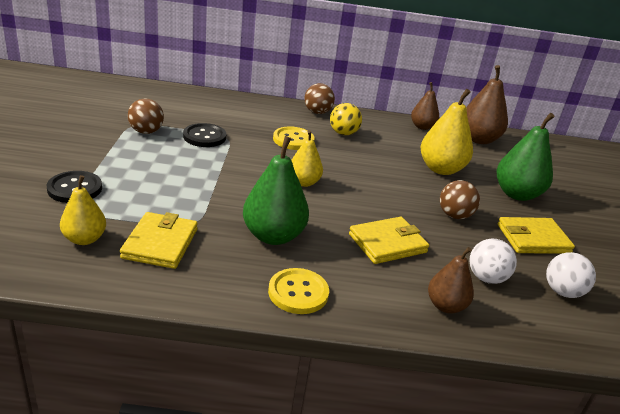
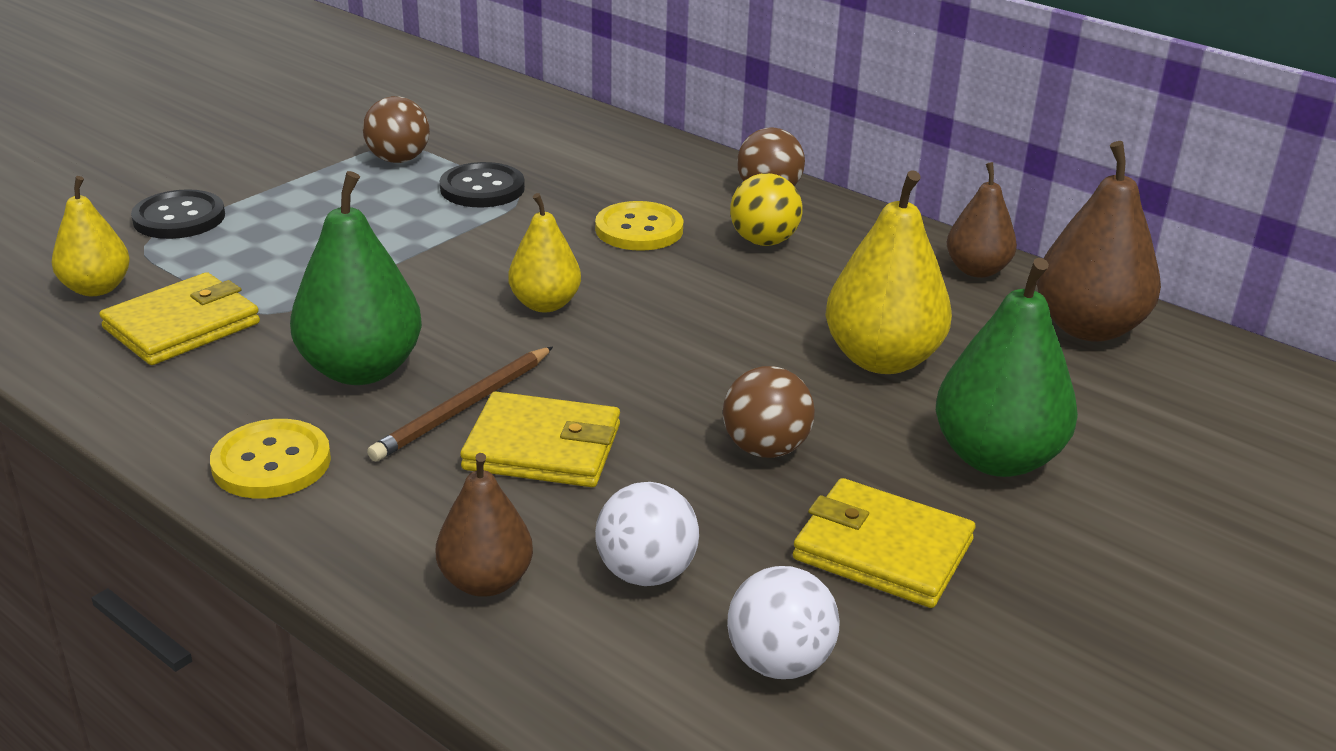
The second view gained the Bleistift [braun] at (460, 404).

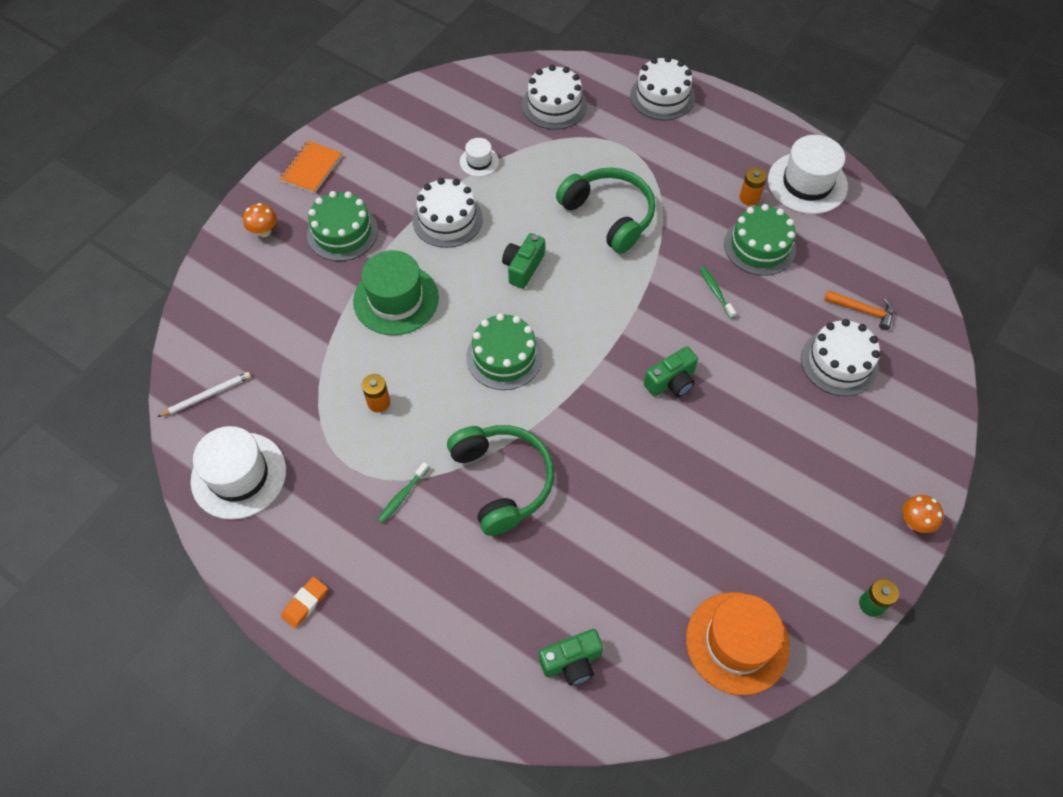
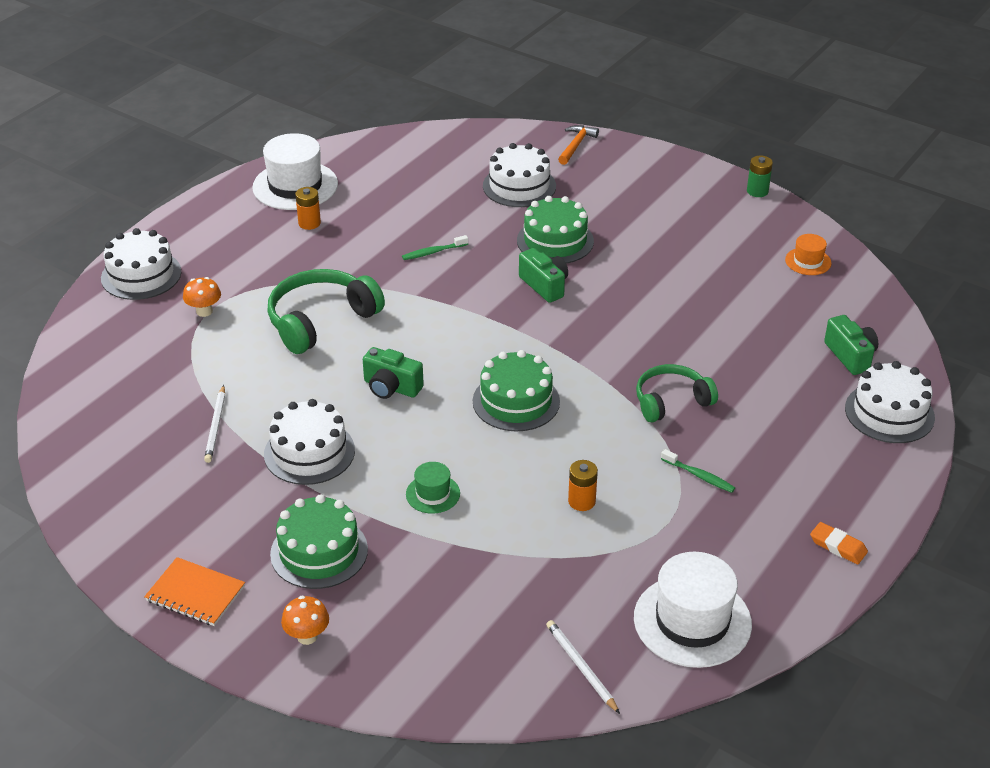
The Kuchen [weiß] ended up elsewhere, having gone from (554, 97) to (890, 402). The Kuchen [grün] ended up elsewhere, having gone from (760, 240) to (555, 230). The Hammer [orange] ended up elsewhere, having gone from (859, 310) to (578, 145). The Pilz [orange] ended up elsewhere, having gone from (922, 514) to (202, 297). Where the Hut [weiß] stood at (479, 157), the Bleistift [weiß] came to stand at (214, 424). The size of the Hut [grün] at (396, 292) changed by a factor of 0.50. The size of the Kopfhörer [grün] at (500, 480) changed by a factor of 0.66. The size of the Hut [orange] at (738, 643) changed by a factor of 0.50.

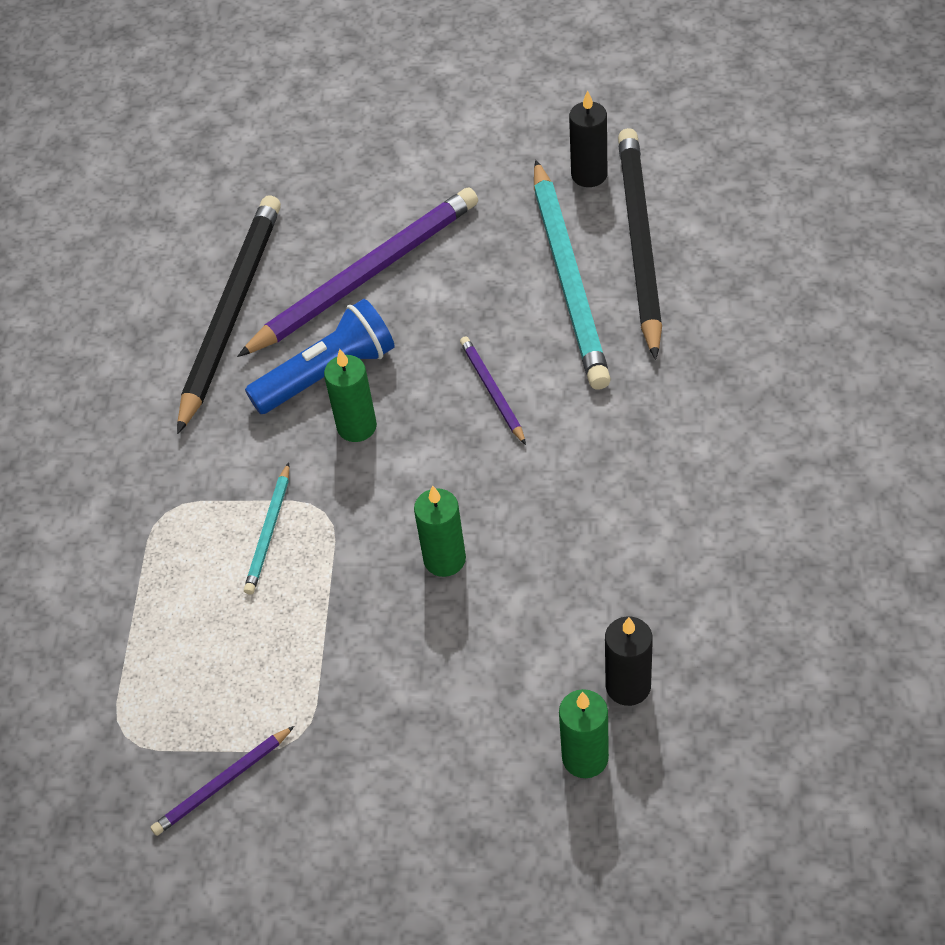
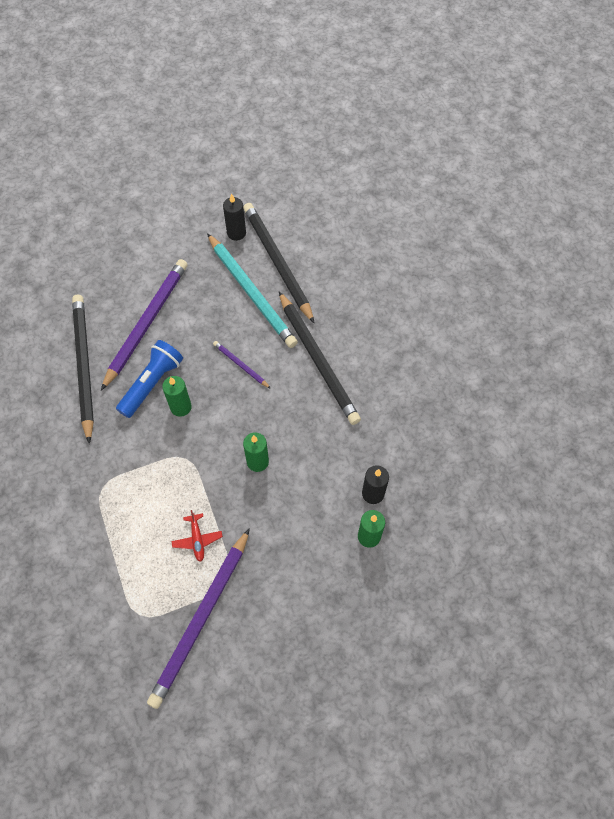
The second view lost the Bleistift [türkis] at (266, 528). The second view gained the Flugzeug [rot] at (197, 536). The second view gained the Bleistift [schwarz] at (320, 358). The size of the Bleistift [lila] at (222, 781) changed by a factor of 2.15.

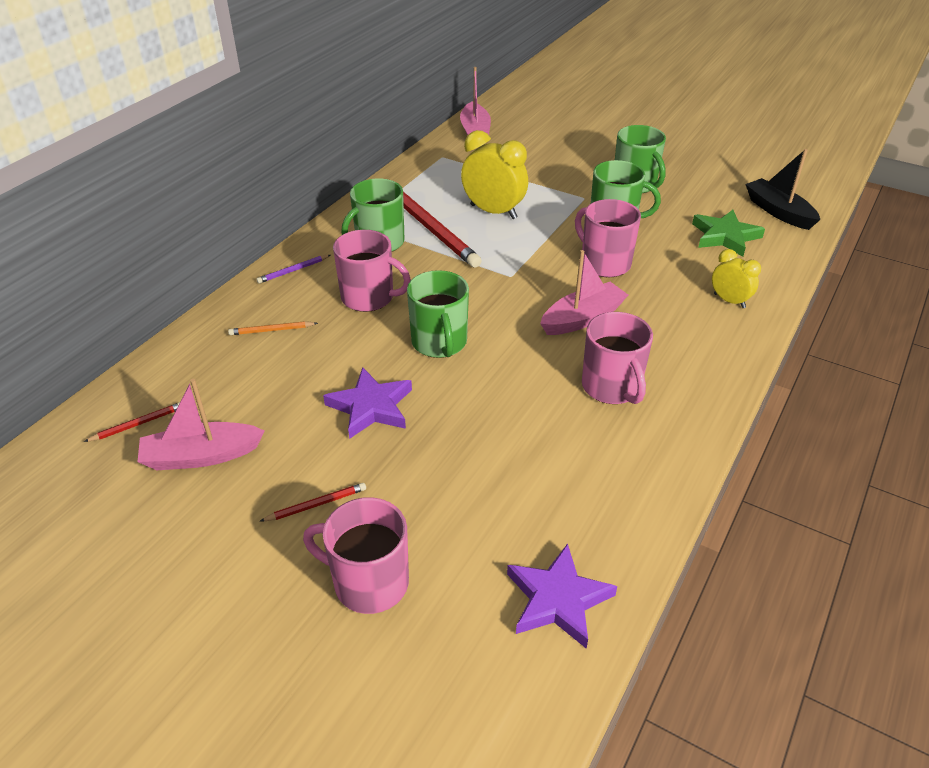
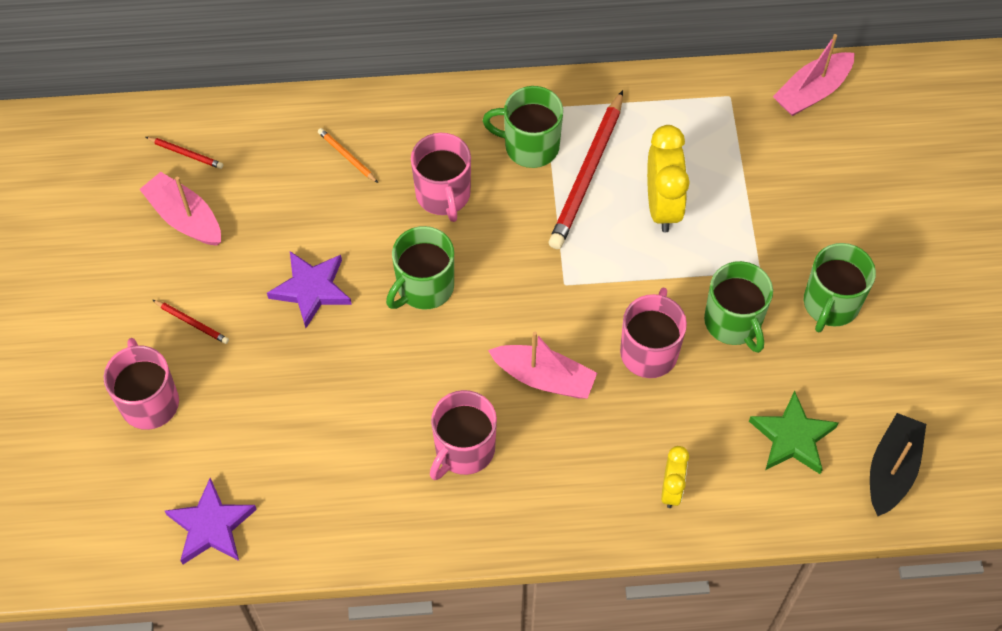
The second view lost the Bleistift [lila] at (293, 269).

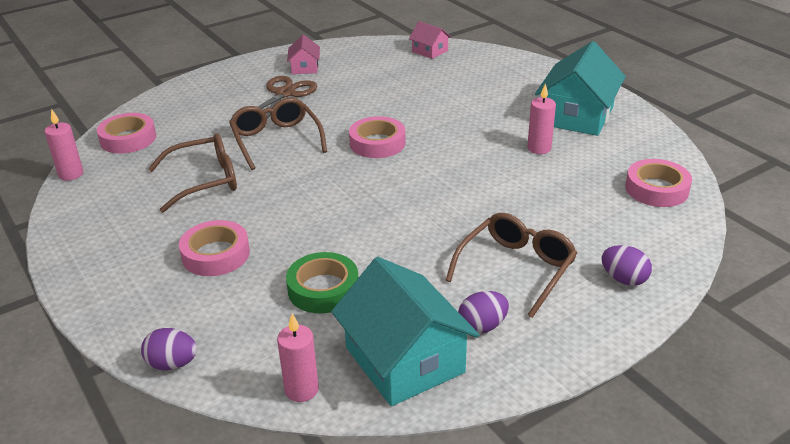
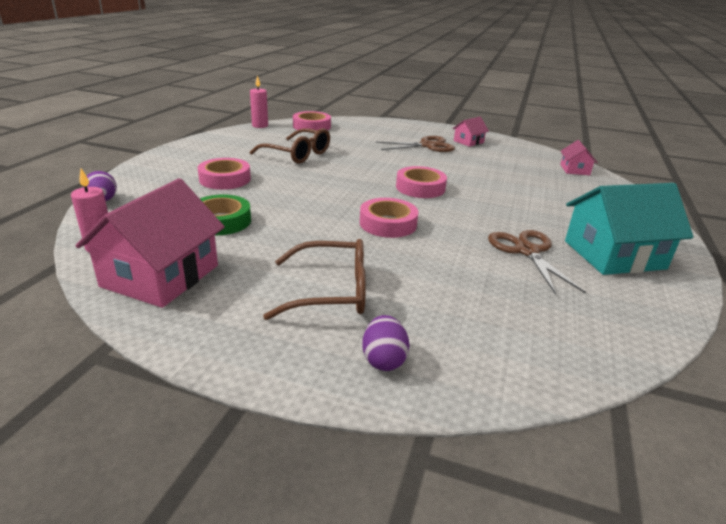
The second view lost the Brille [braun] at (278, 134). The second view lost the Ei [lila] at (483, 312). The Klebeband [rosa] ended up elsewhere, having gone from (658, 183) to (389, 218). Where the Kerze [rosa] stood at (541, 118), the Schere [braun] came to stand at (537, 262). What was the Haus [türkis] at (405, 331) turned into the Haus [rosa] at (150, 243).

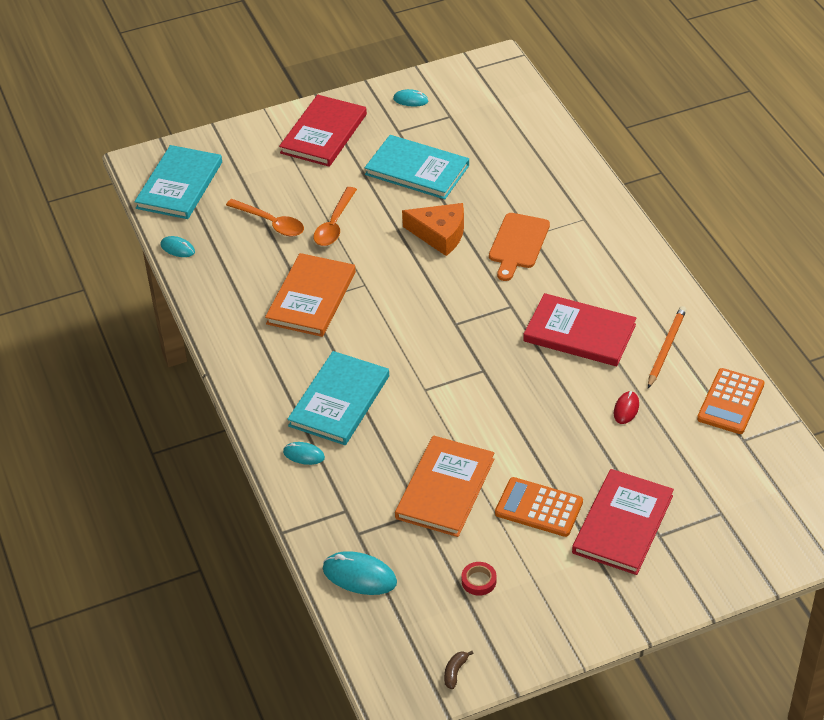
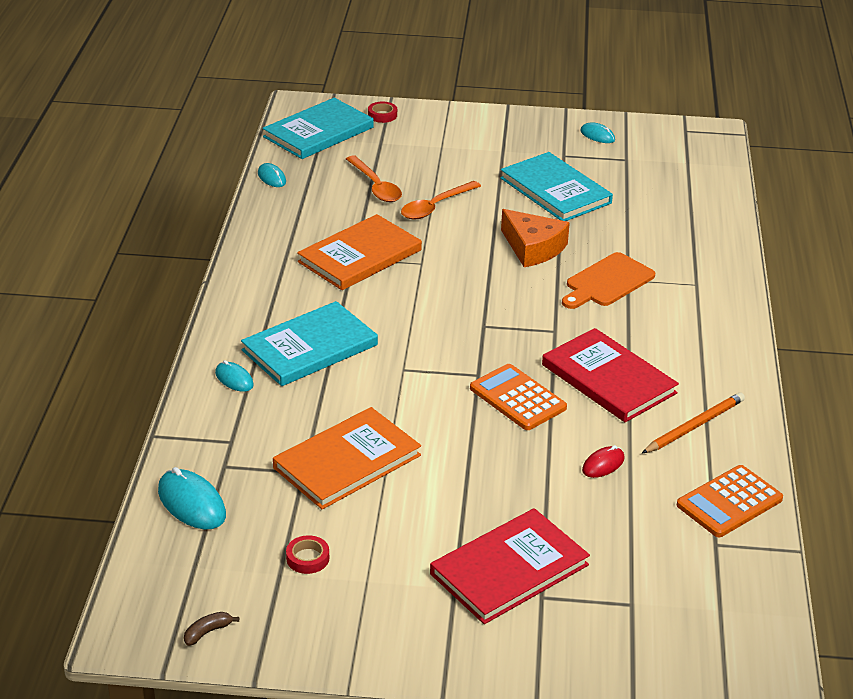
The second view lost the Buch [rot] at (323, 131). The second view gained the Klebeband [rot] at (382, 112). The Taschenrechner [orange] ended up elsewhere, having gone from (539, 507) to (518, 397).

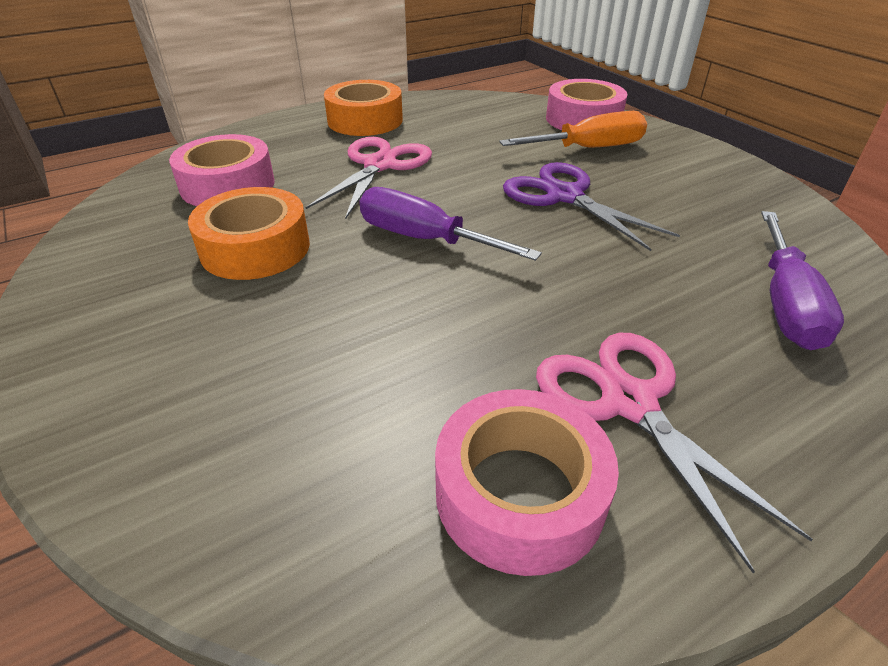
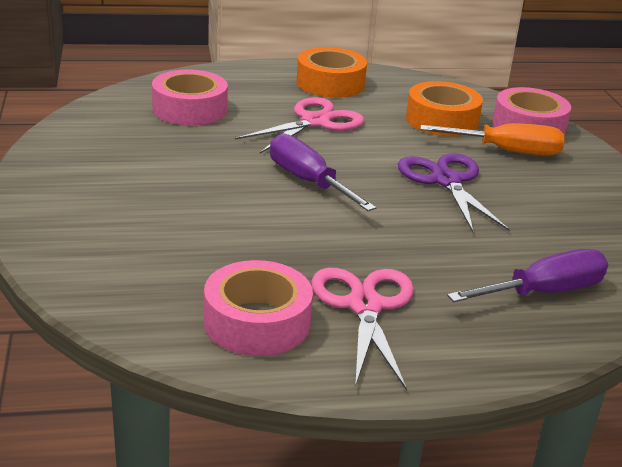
The Klebeband [orange] ended up elsewhere, having gone from (249, 233) to (444, 109). The Schraubenzieher [lila] at (802, 280) ended up facing another way, 150 degrees counterclockwise from before.

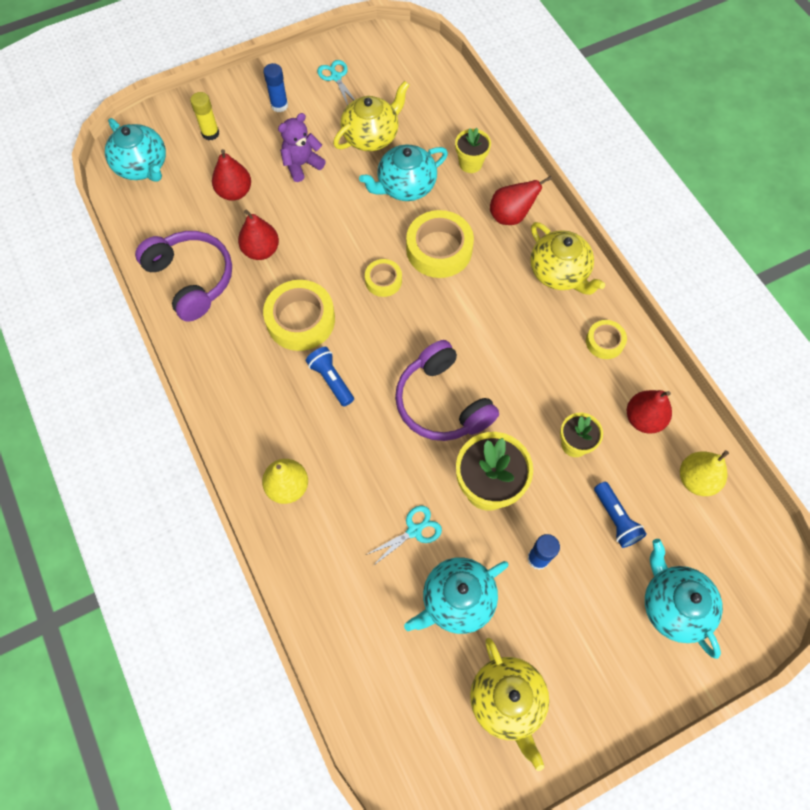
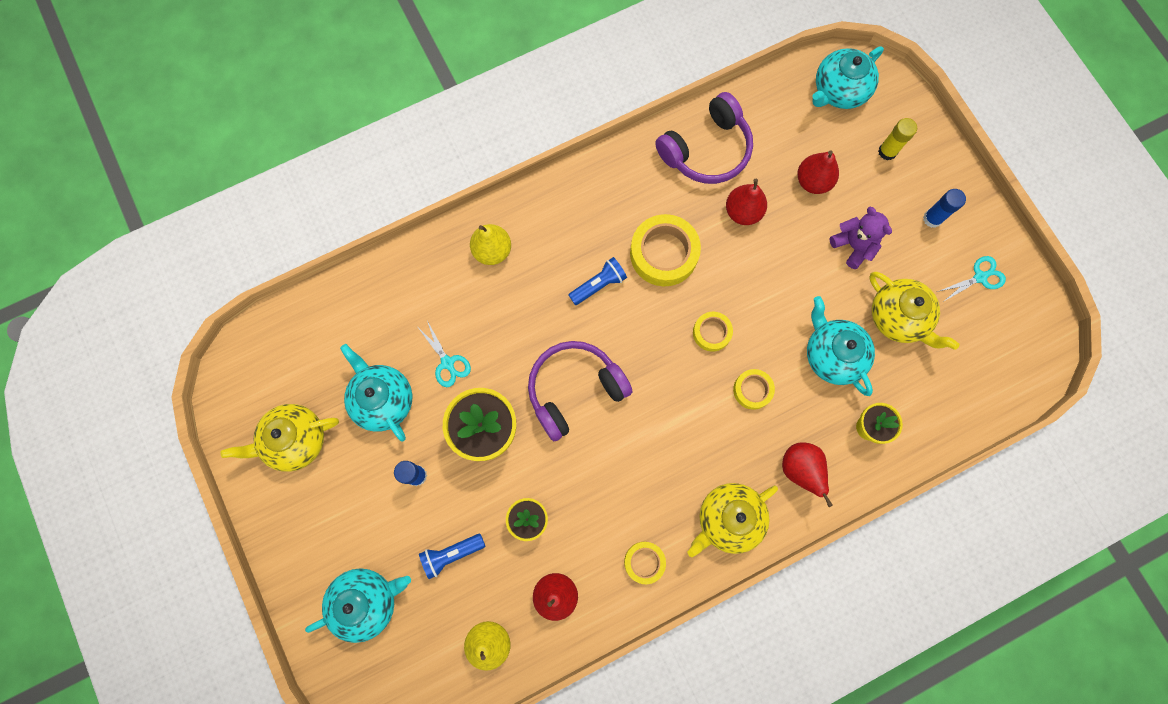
The size of the Klebeband [gelb] at (440, 244) changed by a factor of 0.55.

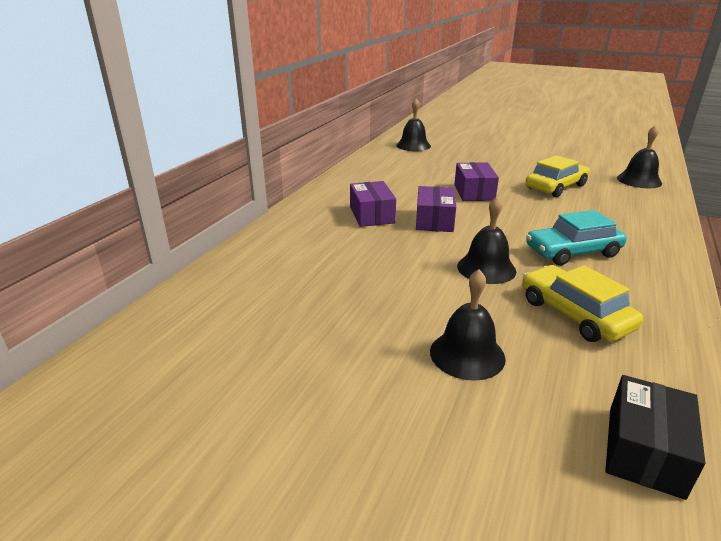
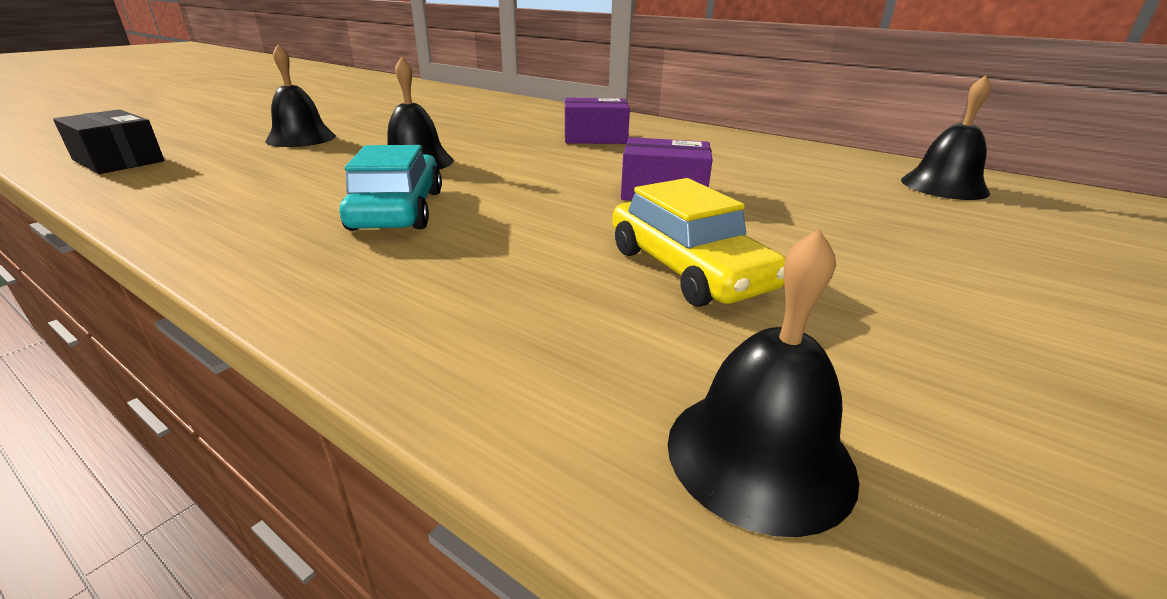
The second view lost the Schachtel [lila] at (436, 209). The second view lost the Auto [gelb] at (582, 303).

